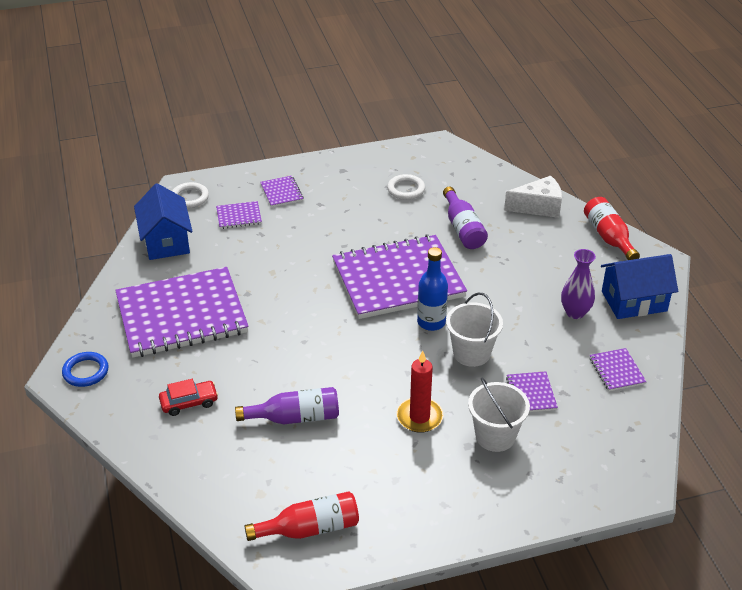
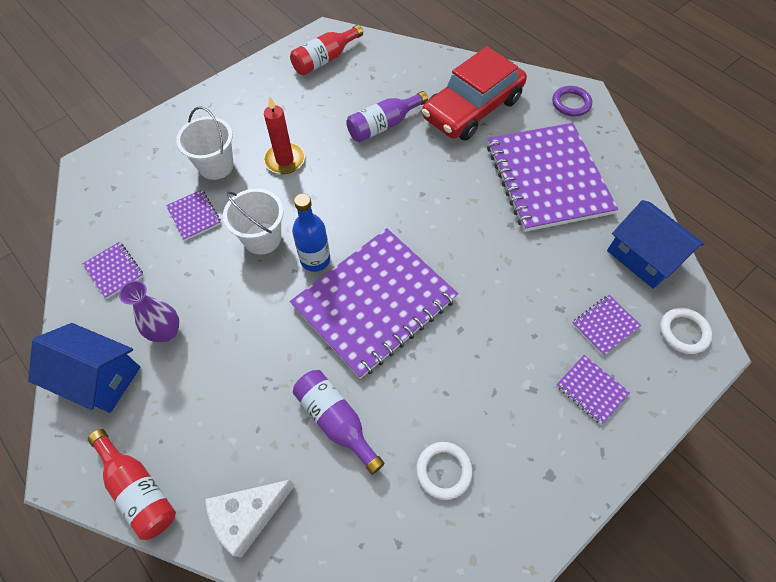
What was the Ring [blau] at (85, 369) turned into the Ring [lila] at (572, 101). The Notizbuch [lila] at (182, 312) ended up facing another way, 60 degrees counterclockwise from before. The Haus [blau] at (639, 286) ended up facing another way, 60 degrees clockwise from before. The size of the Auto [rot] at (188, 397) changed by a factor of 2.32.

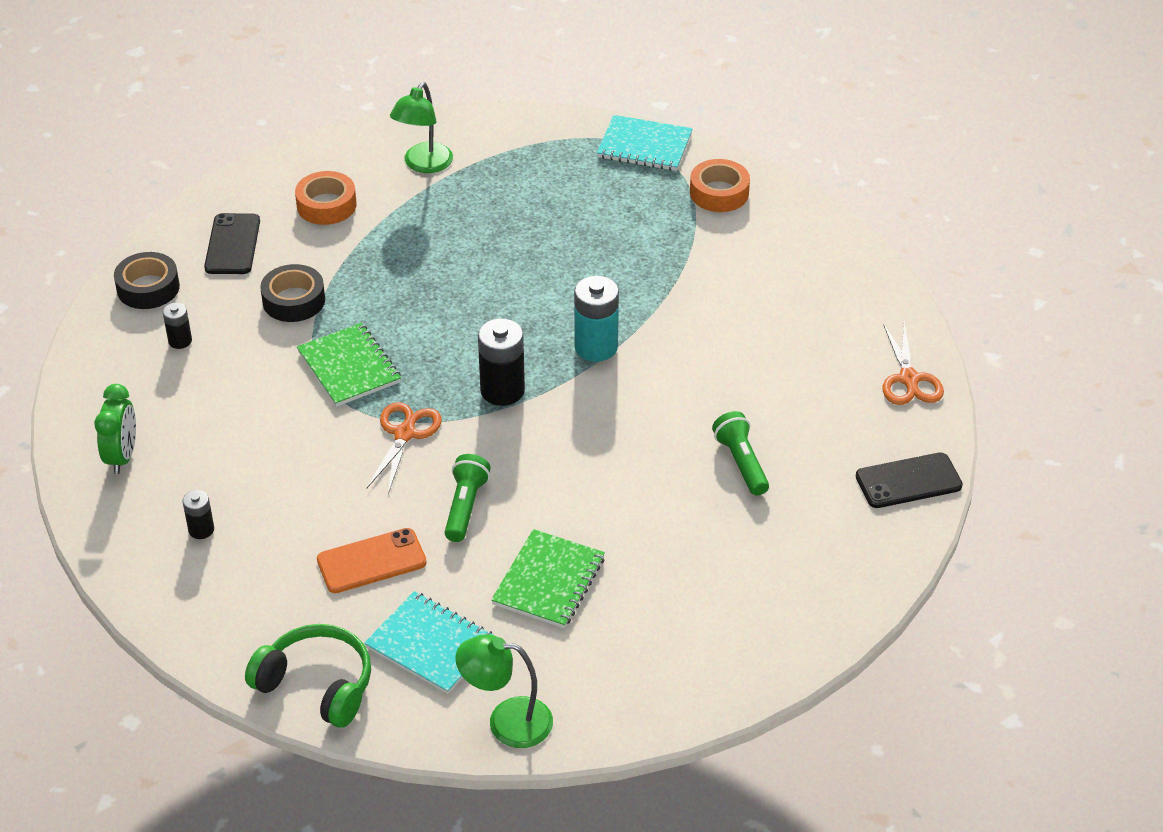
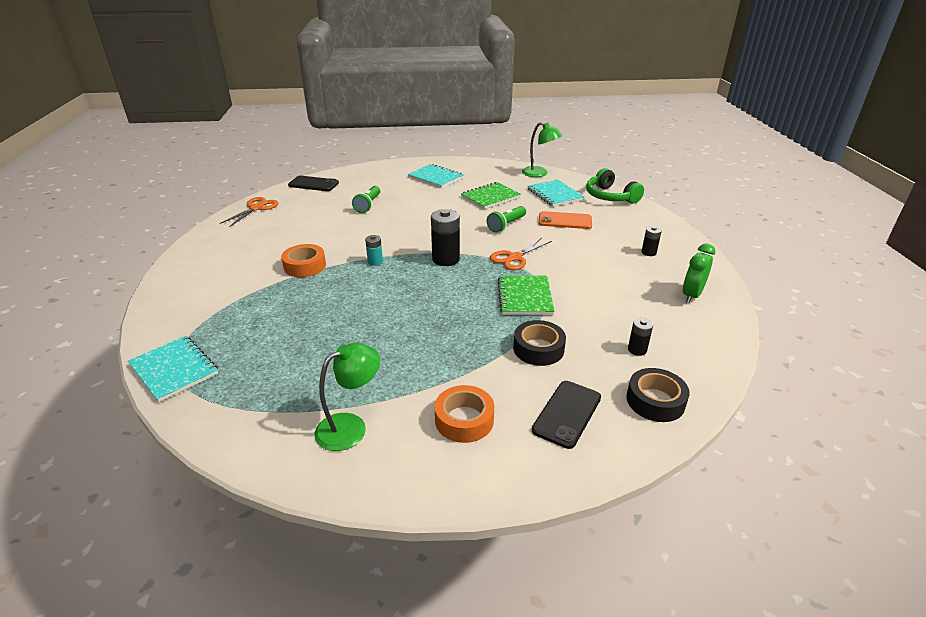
The second view gained the Notizbuch [türkis] at (436, 176). The Klebeband [orange] ended up elsewhere, having gone from (720, 185) to (303, 260). The size of the Batterie [türkis] at (596, 319) changed by a factor of 0.54.

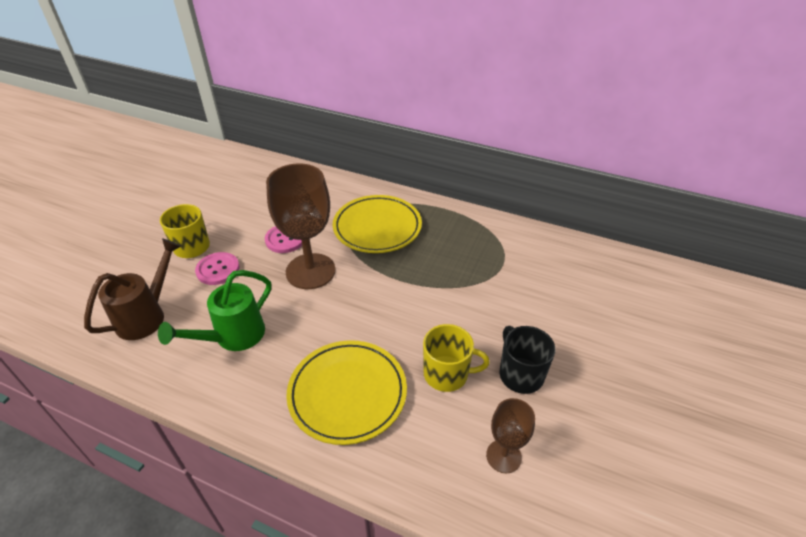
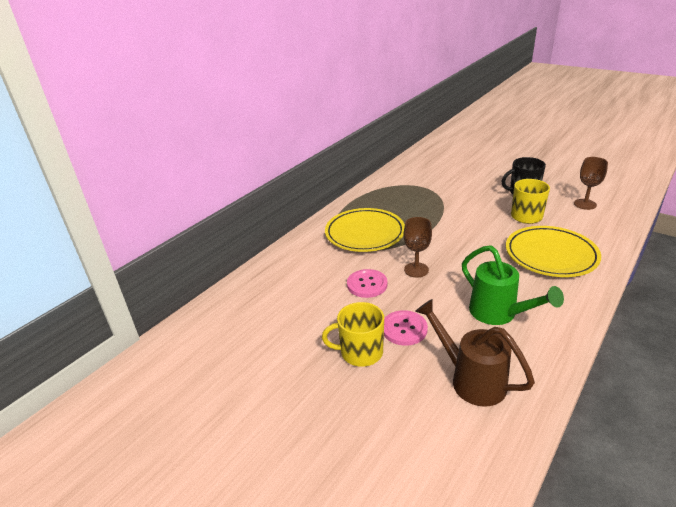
The size of the Kelch [braun] at (301, 226) changed by a factor of 0.53.

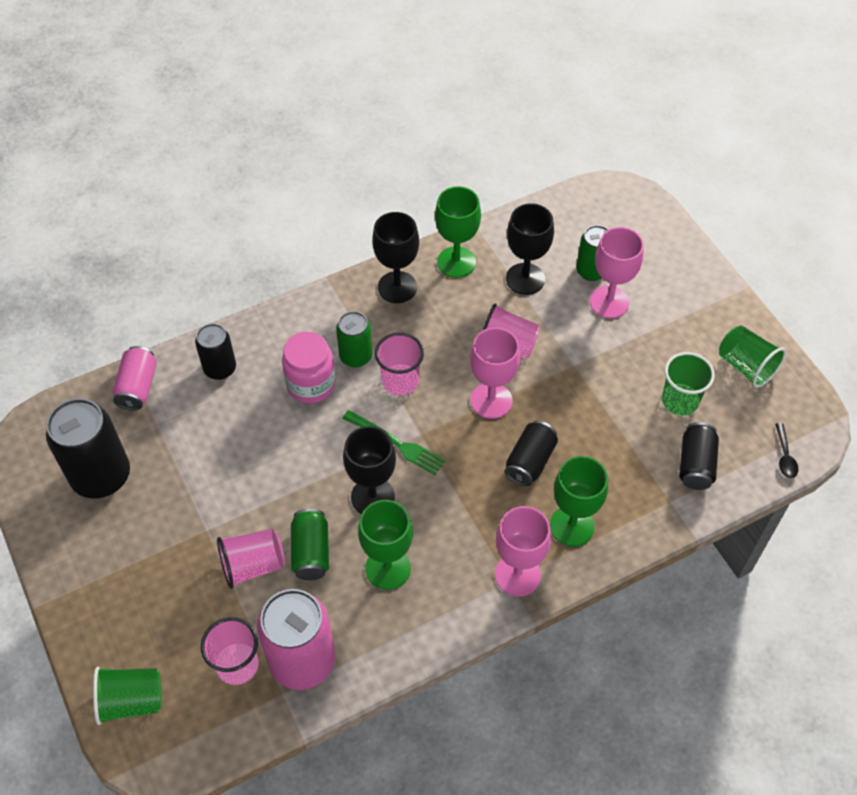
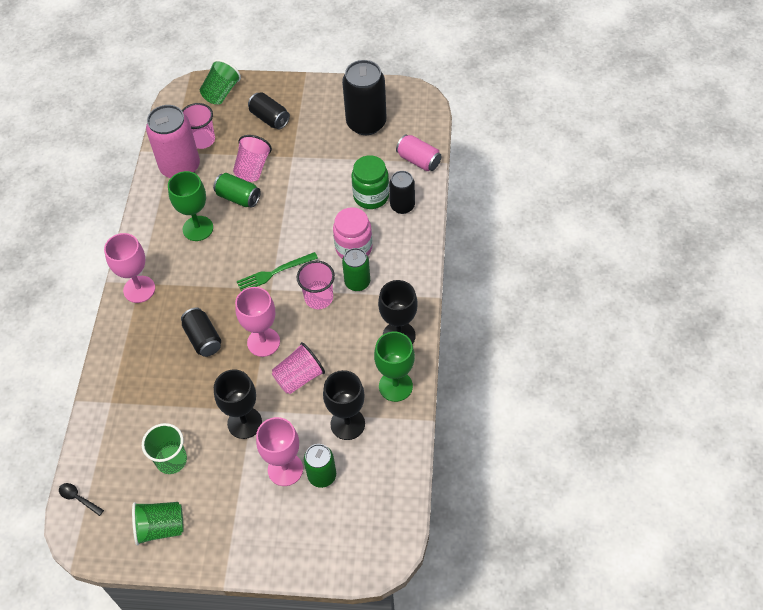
The second view lost the Kelch [grün] at (579, 501). The second view gained the Einmachglas [grün] at (370, 182). The Kelch [schwarz] ended up elsewhere, having gone from (369, 470) to (238, 404). The Dose [schwarz] ended up elsewhere, having gone from (699, 456) to (269, 110).

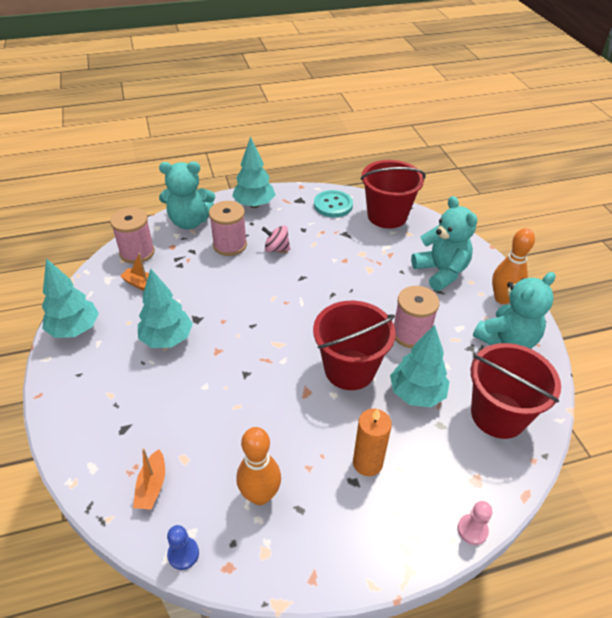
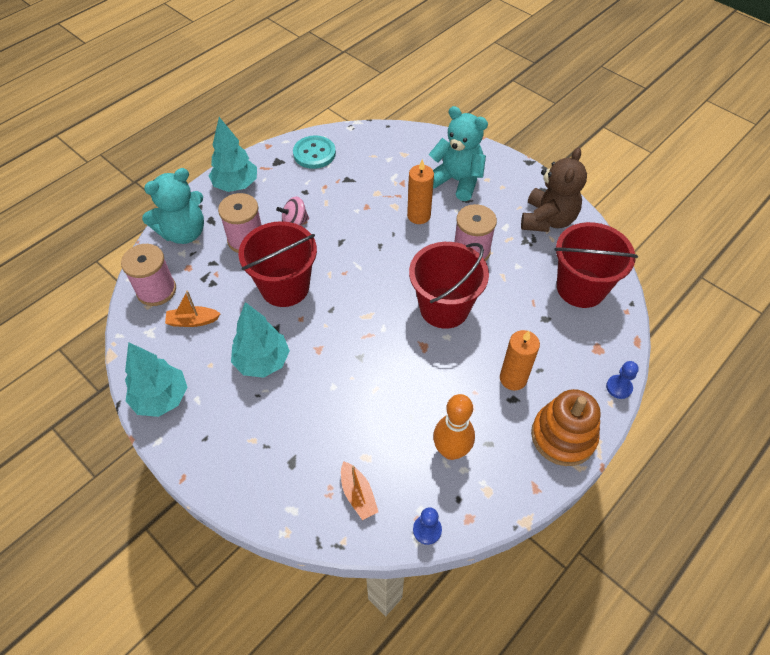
The second view lost the Baum [türkis] at (419, 366). The second view lost the Bowlingkegel [orange] at (513, 266). The second view gained the Kerze [orange] at (420, 191). The second view gained the Stapelspielzeug [orange] at (566, 427). The Eimer [rot] ended up elsewhere, having gone from (393, 194) to (277, 264). What was the Bauer [rosa] at (475, 523) turned into the Bauer [blau] at (622, 380). What was the Teddybär [türkis] at (514, 310) turned into the Teddybär [braun] at (554, 190).

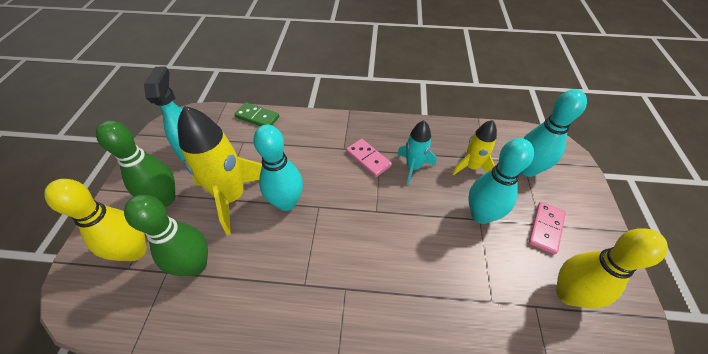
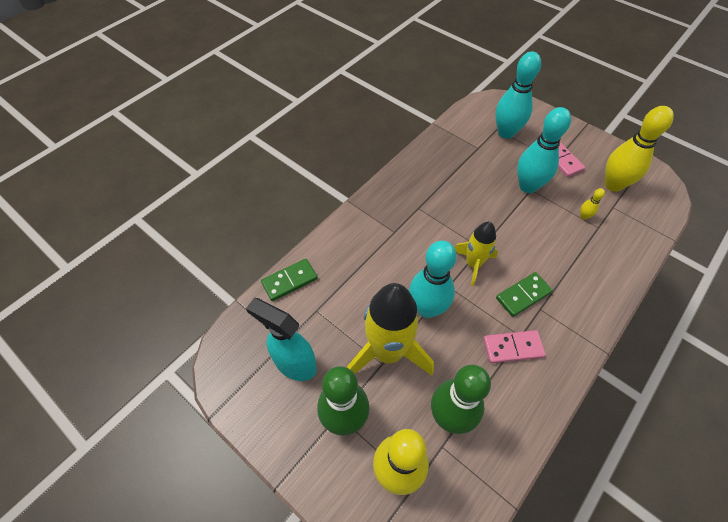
The second view lost the Rakete [türkis] at (417, 152). The second view gained the Dominostein [grün] at (524, 294). The second view gained the Bowlingkegel [gelb] at (592, 204). The Dominostein [rosa] ended up elsewhere, having gone from (369, 158) to (514, 346). The Rakete [gelb] ended up elsewhere, having gone from (474, 147) to (476, 254).

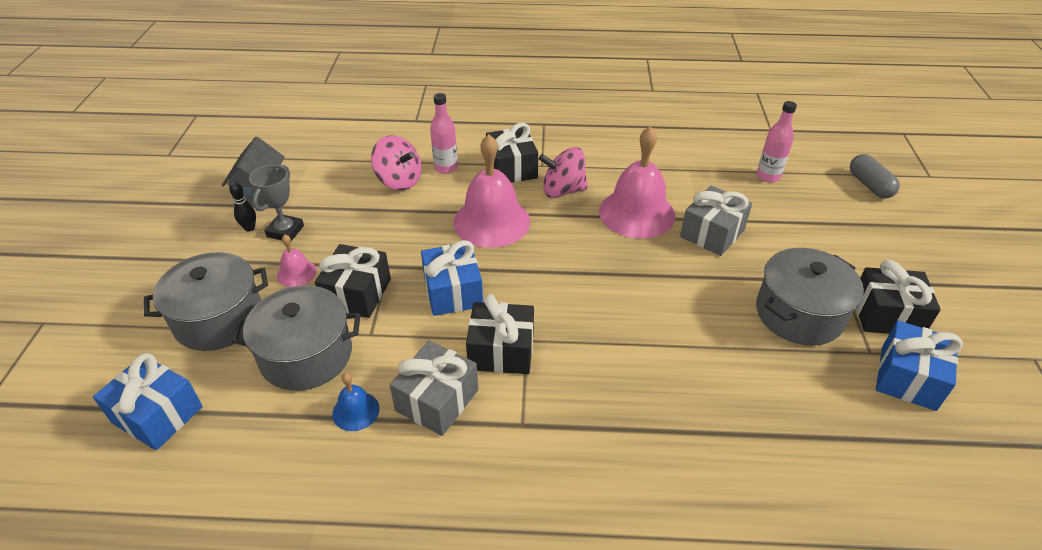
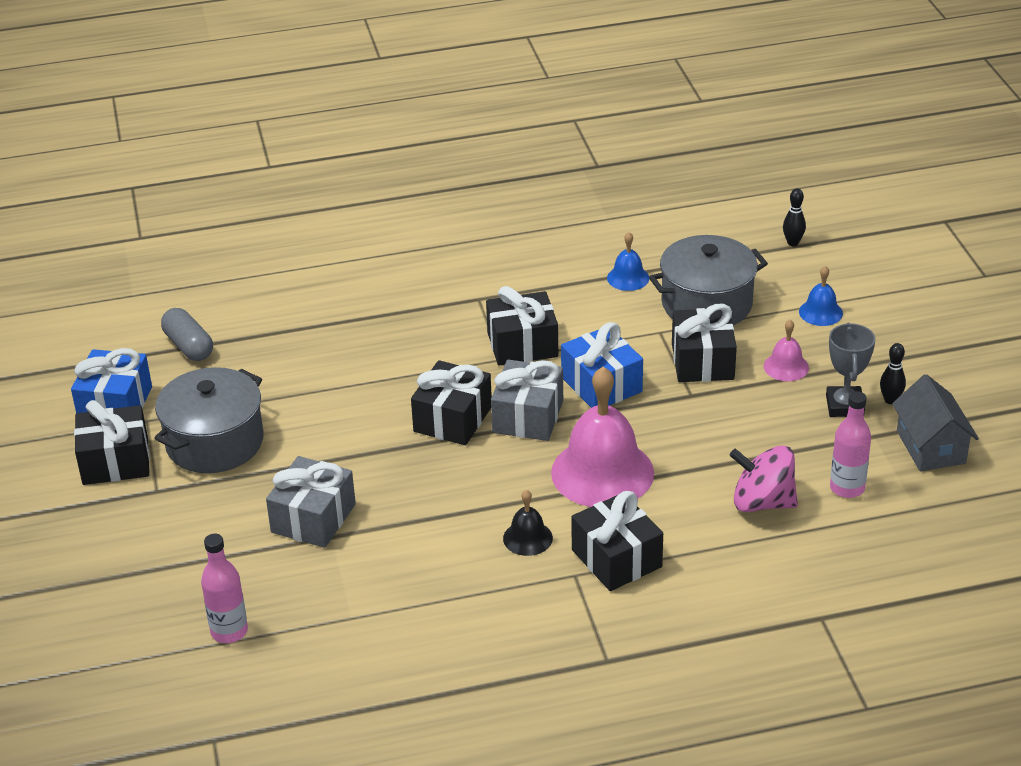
The second view lost the Glocke [rosa] at (637, 182). The second view gained the Geschenk [schwarz] at (451, 402). The Geschenk [grau] ended up elsewhere, having gone from (434, 388) to (527, 400). The Flasche [rosa] ended up elsewhere, having gone from (444, 133) to (850, 444). The Kapsel [grau] ended up elsewhere, having gone from (875, 176) to (187, 334). Where the Geschenk [blau] stood at (148, 401), the Bowlingkegel [schwarz] came to stand at (794, 217). Where the Kochtopf [grau] stood at (206, 301), the Glocke [blau] came to stand at (821, 296). Where the Kreisel [rosa] stood at (563, 172), the Glocke [schwarz] came to stand at (528, 523).

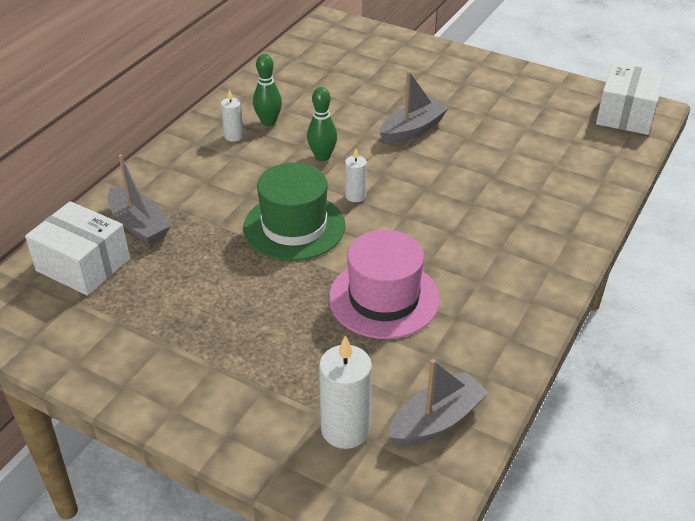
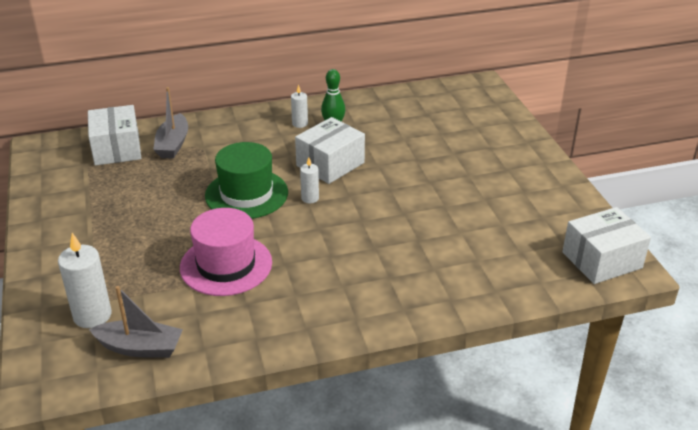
The second view lost the Boot [grau] at (414, 107). Where the Bowlingkegel [grün] stood at (322, 124), the Schachtel [weiß] came to stand at (330, 150).

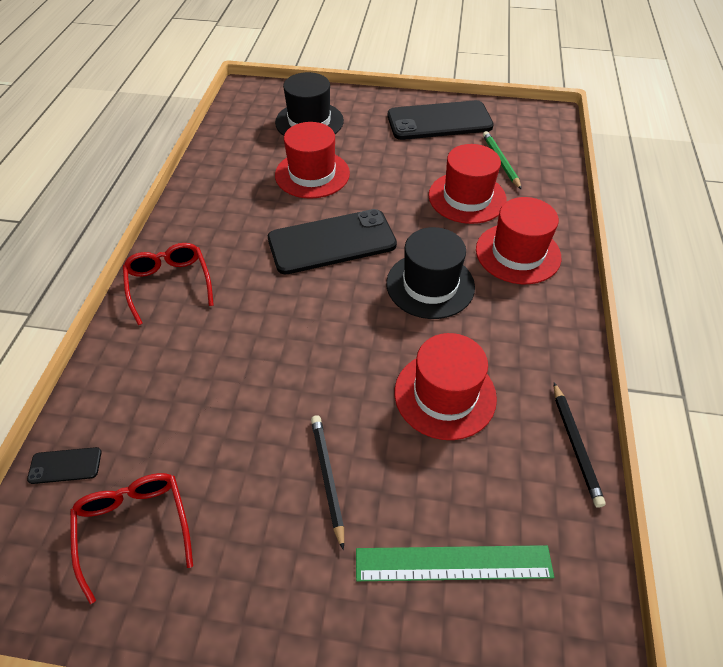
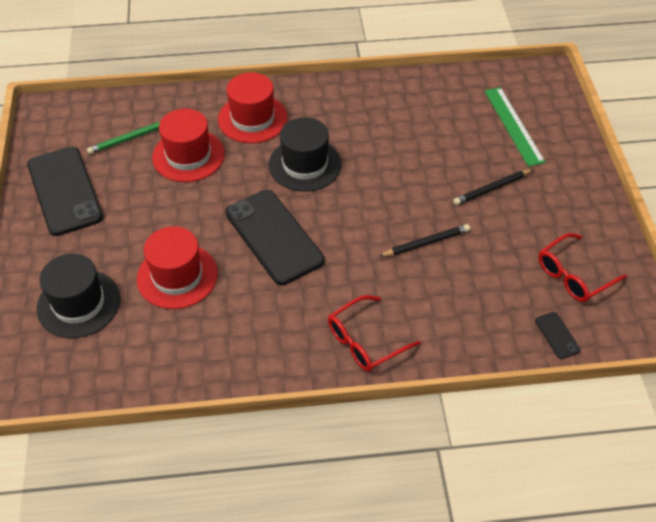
The second view lost the Hut [rot] at (446, 386). The Bleistift [schwarz] ended up elsewhere, having gone from (580, 445) to (424, 240).

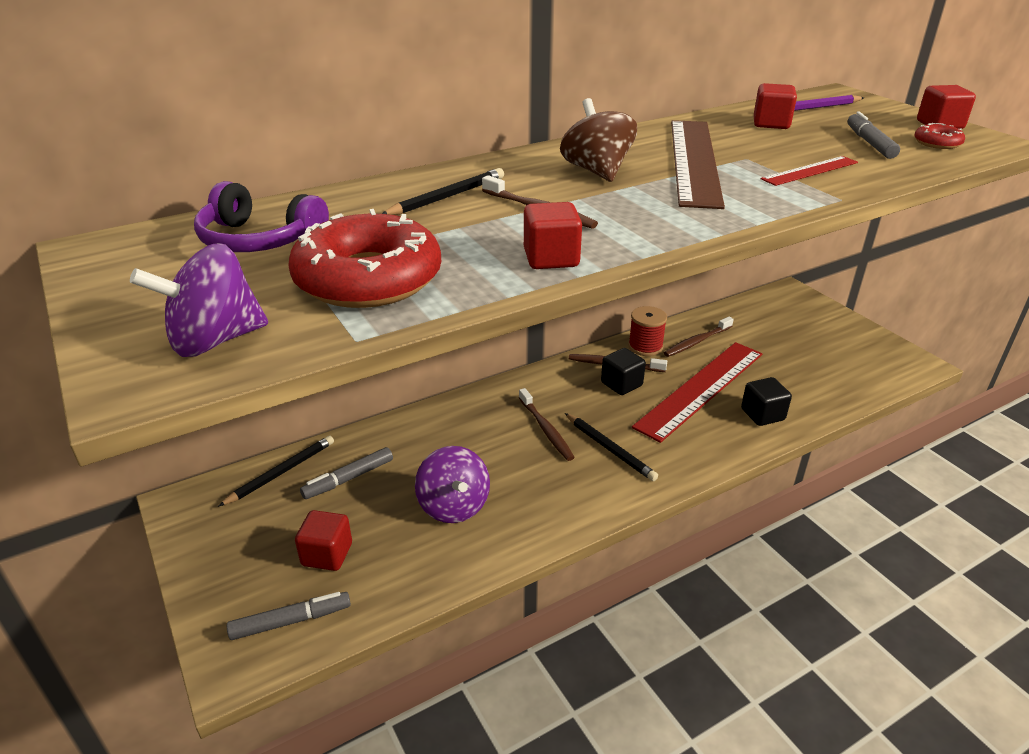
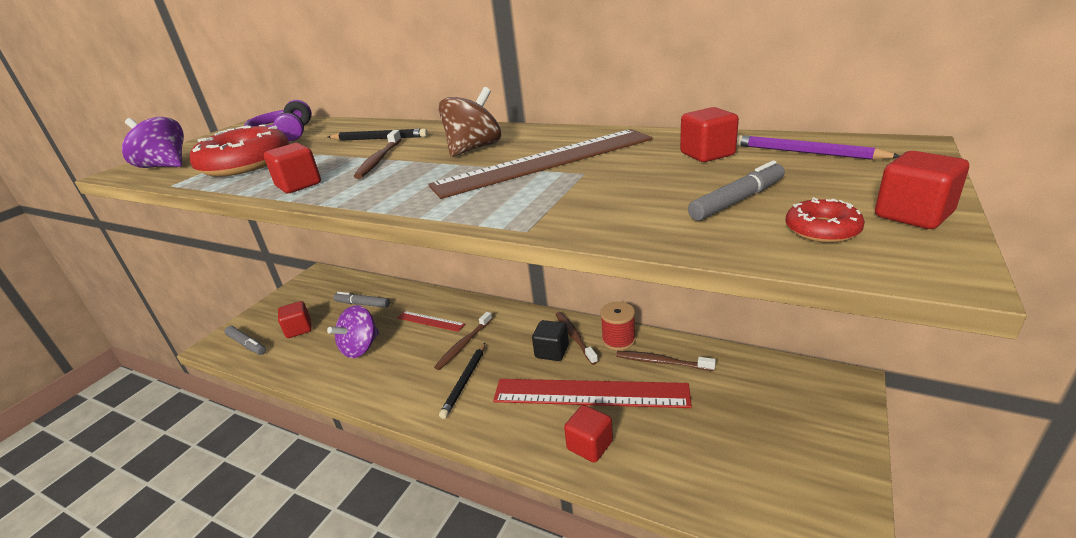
The second view lost the Bleistift [schwarz] at (276, 471). The Lineal [rot] ended up elsewhere, having gone from (809, 171) to (431, 321). What was the Kubus [schwarz] at (766, 401) turned into the Kubus [rot] at (588, 434).

